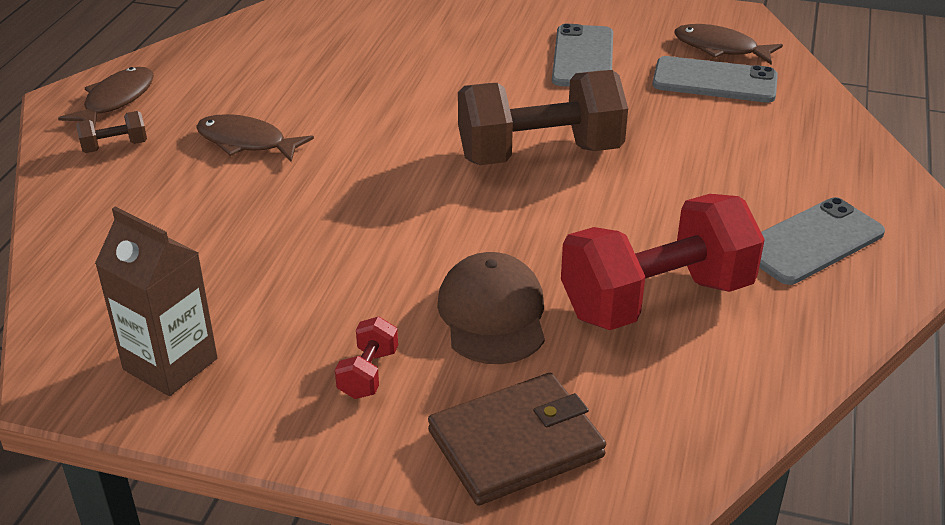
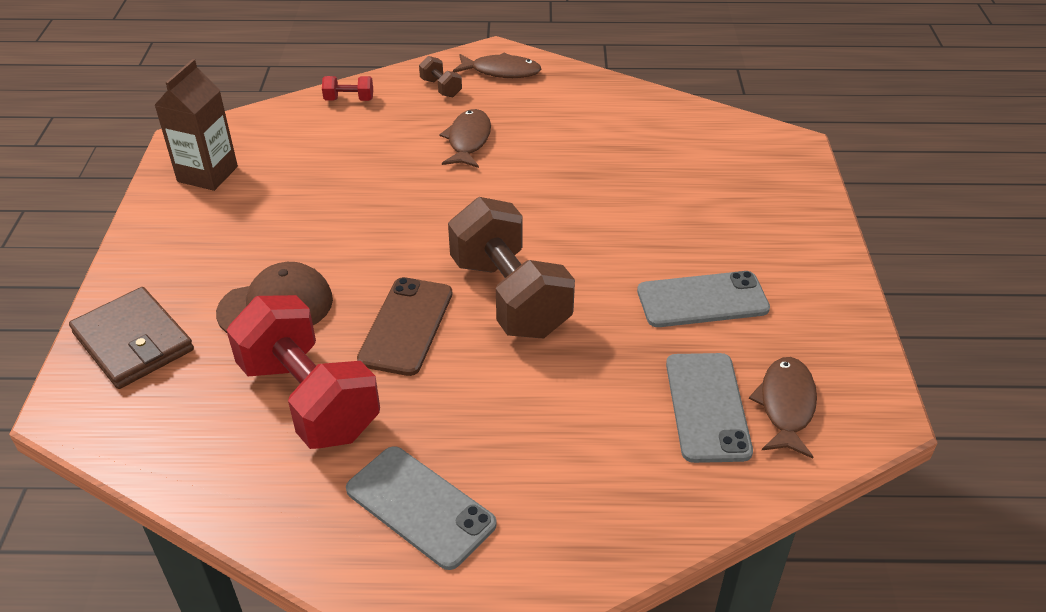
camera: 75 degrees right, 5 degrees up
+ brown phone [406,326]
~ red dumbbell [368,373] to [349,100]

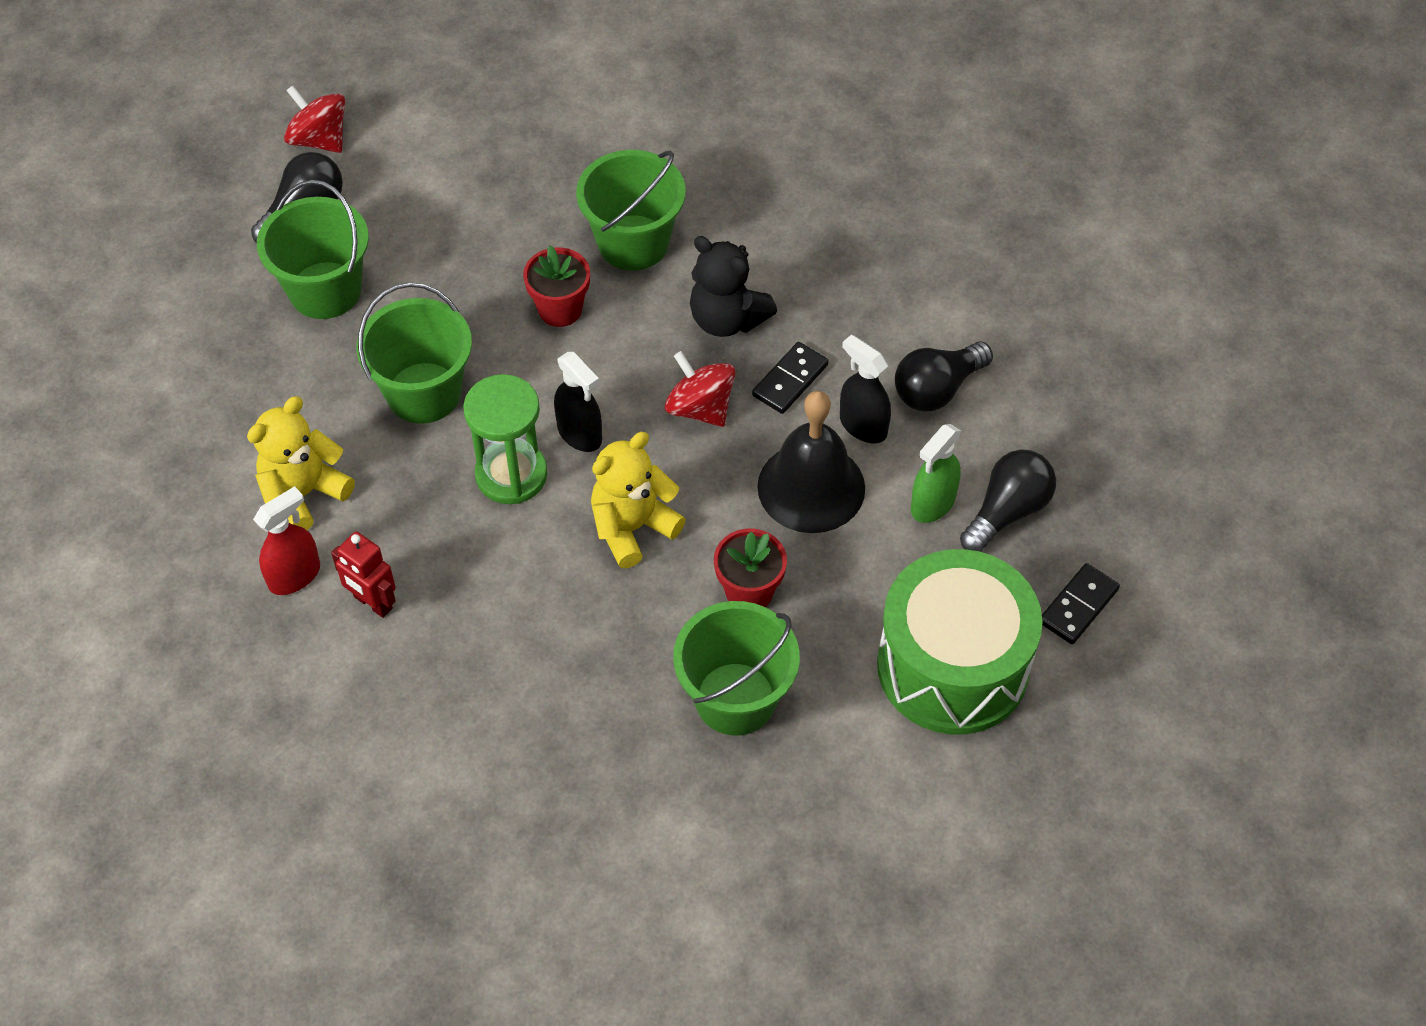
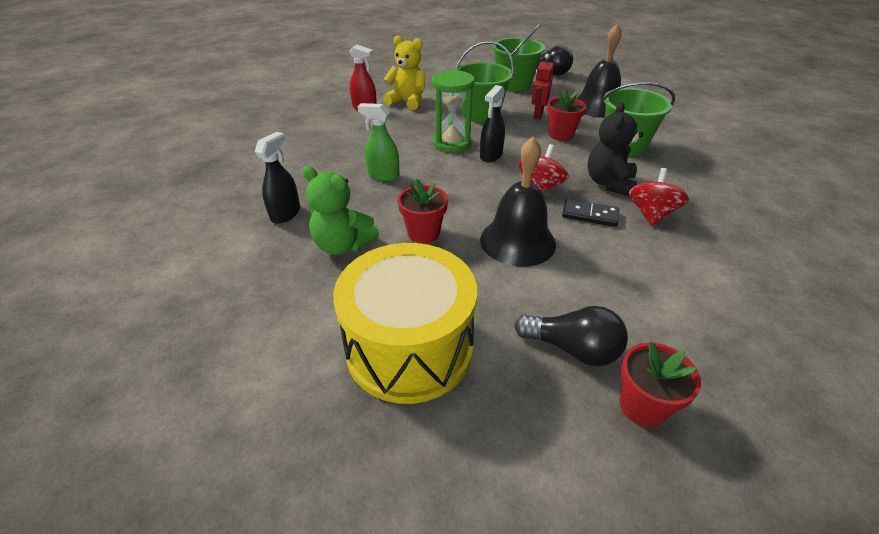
camera: 70 degrees right, 15 degrees down
- yellow teddy bear [632,527]
- black light bulb [937,389]
- black domino [1078,606]
+ black bell [598,106]
+ red flower pot [642,406]
~ red spinning top [319,139] to [651,214]
~ red robot [372,603] to [538,115]
~ black spray bottle [863,425] to [285,214]
~ green spray bottle [932,504] to [383,175]
~ green bucket [735,699] to green teddy bear [342,245]
~ green drum [952,666] to yellow drum [409,348]

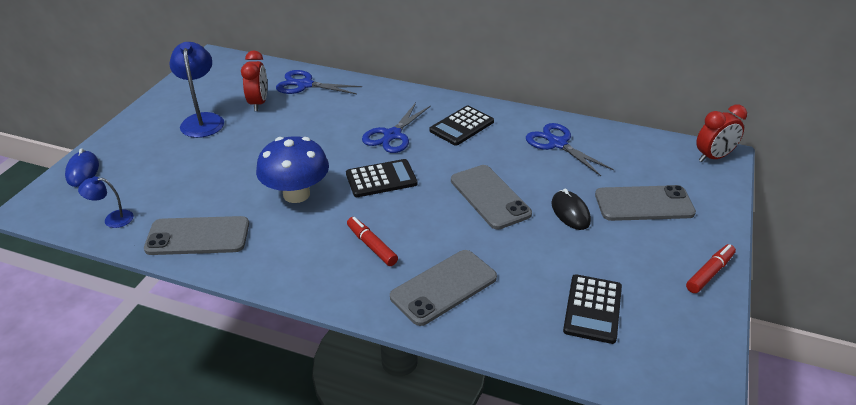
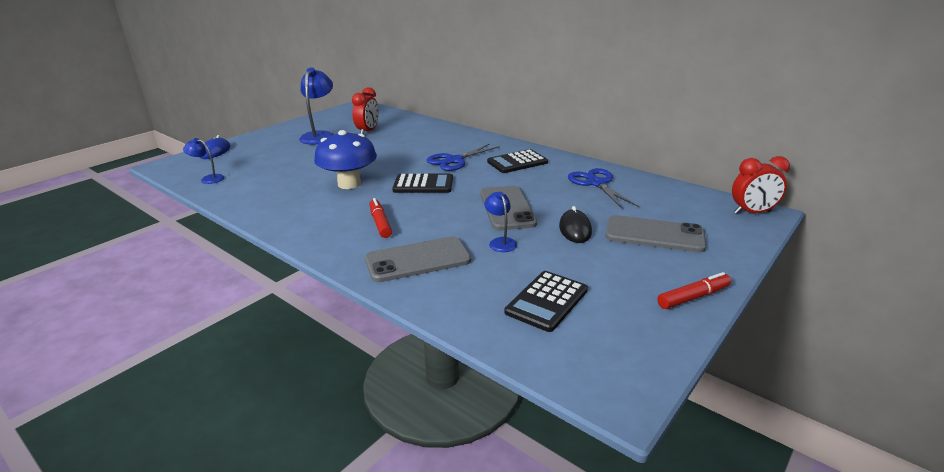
camera: 20 degrees right, 10 degrees down
- grey phone [198,236]
- blue scissors [305,85]
+ blue lamp [500,242]

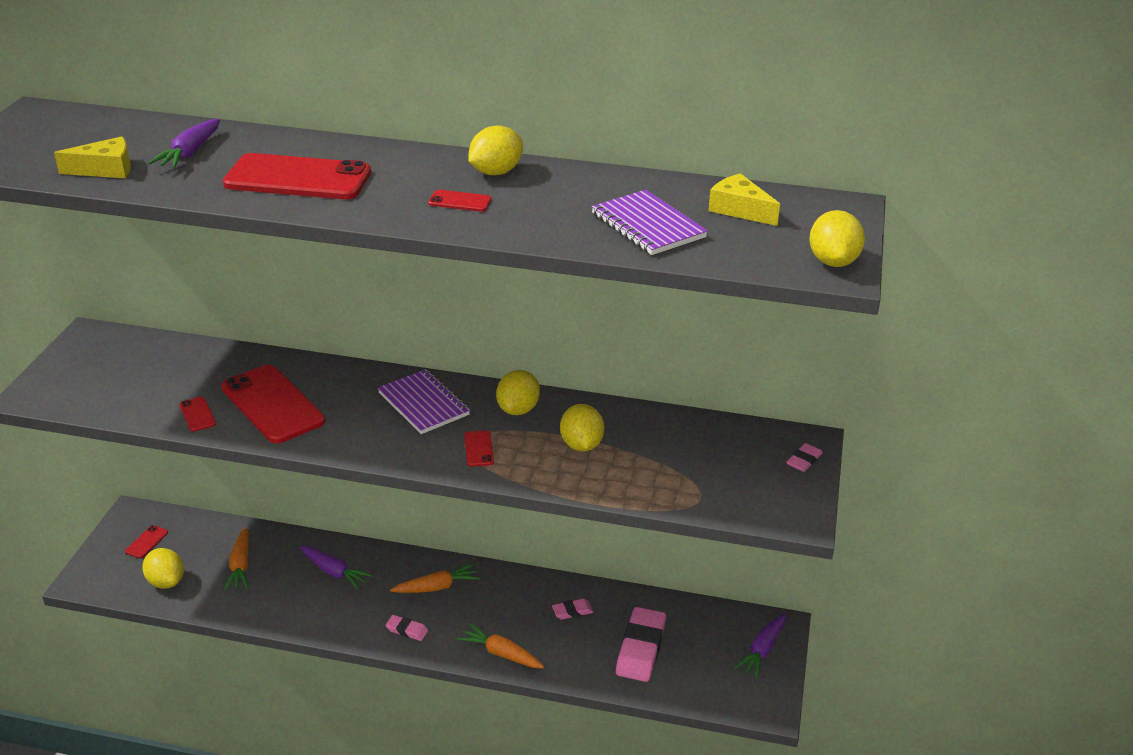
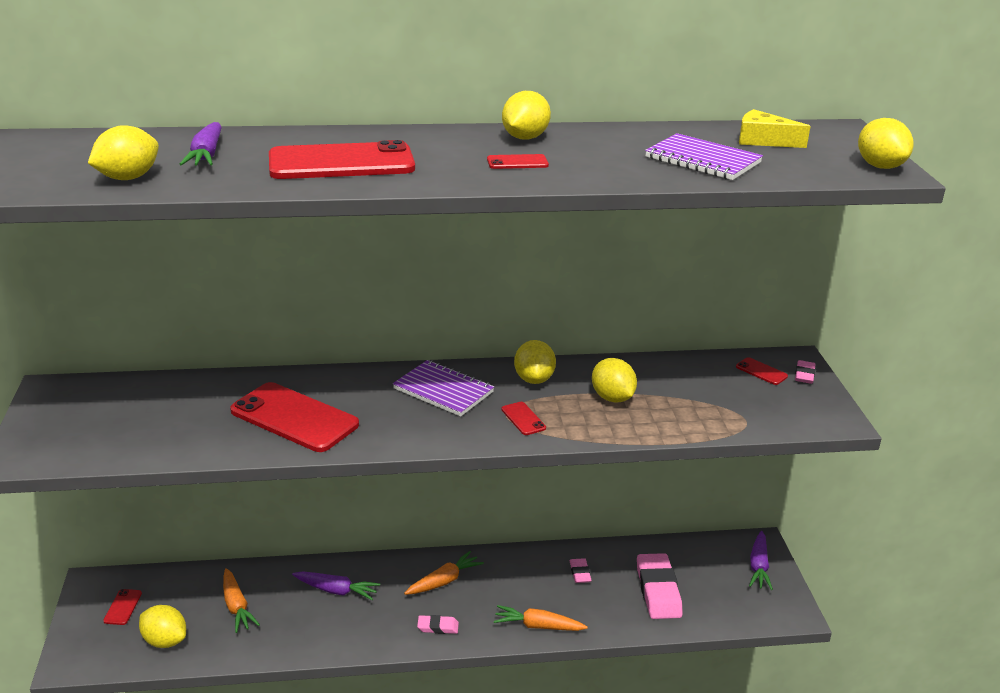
camera: 20 degrees left, 5 degrees down
~ red phone [197,414] to [761,371]
~ yellow cheese [105,169] to yellow lemon [128,178]
~ pink eraser [572,611] = [580,573] 60 degrees counterclockwise

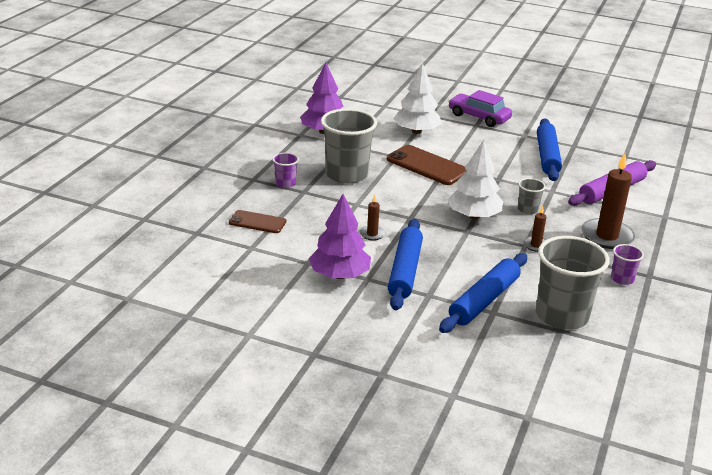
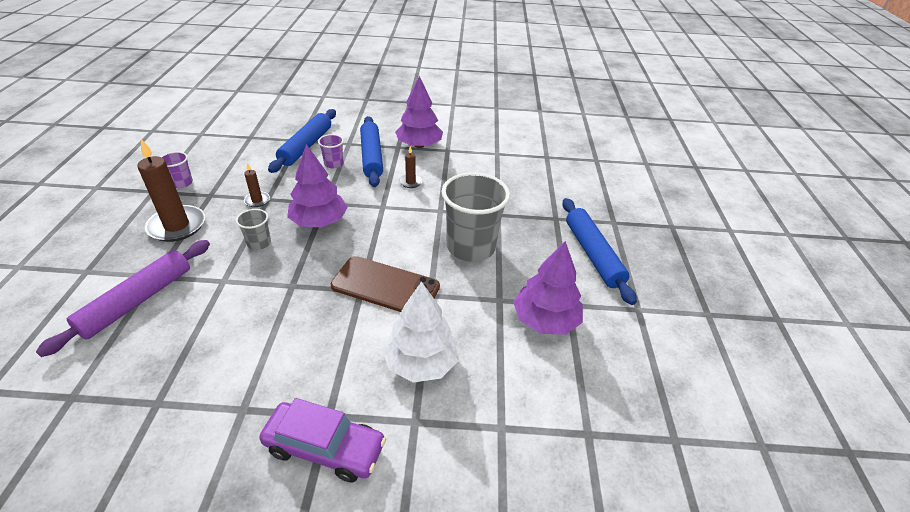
camera: 160 degrees right, 10 degrees up
- brown phone [257,222]
- grey cup [561,316]
~ purple cup [285,183] to [333,164]
~ blue rolling pin [547,156] to [593,254]
~ white tree [474,216] to purple tree [319,222]

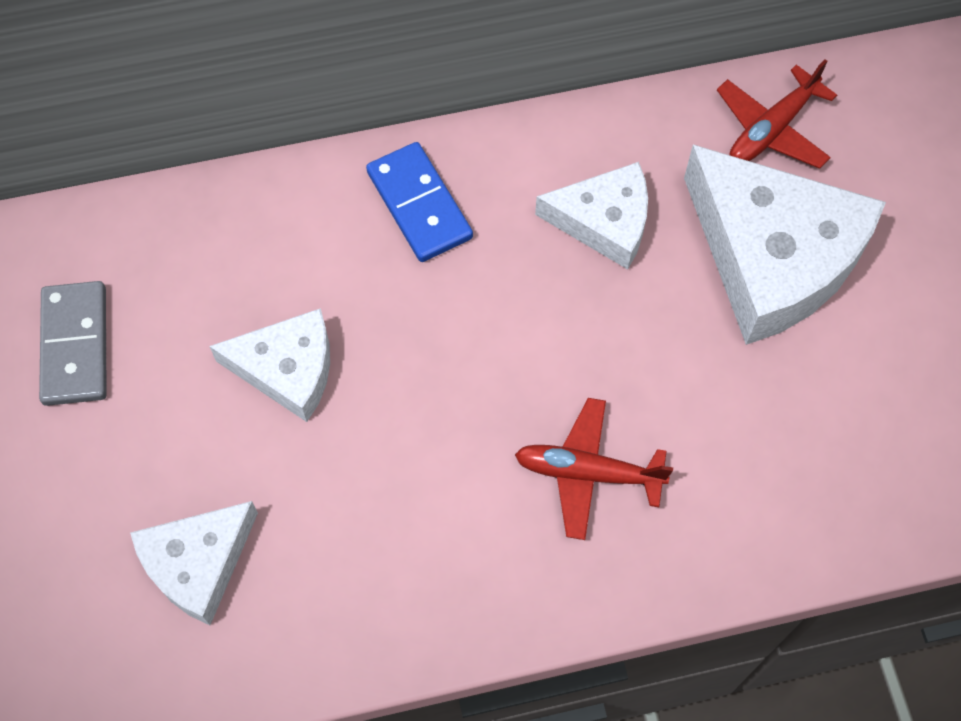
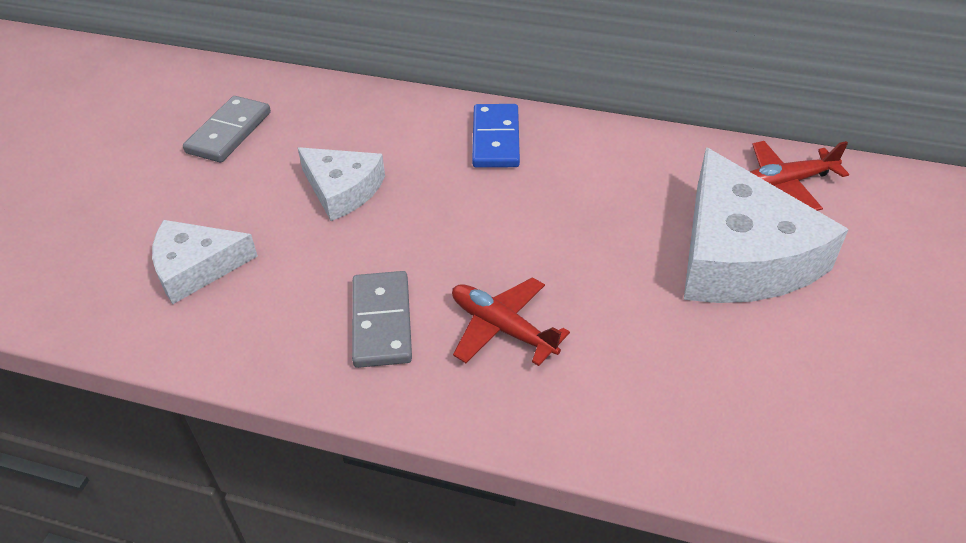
camera: 30 degrees right, 20 degrees down
- white cheese [604,221]
+ grey domino [382,322]

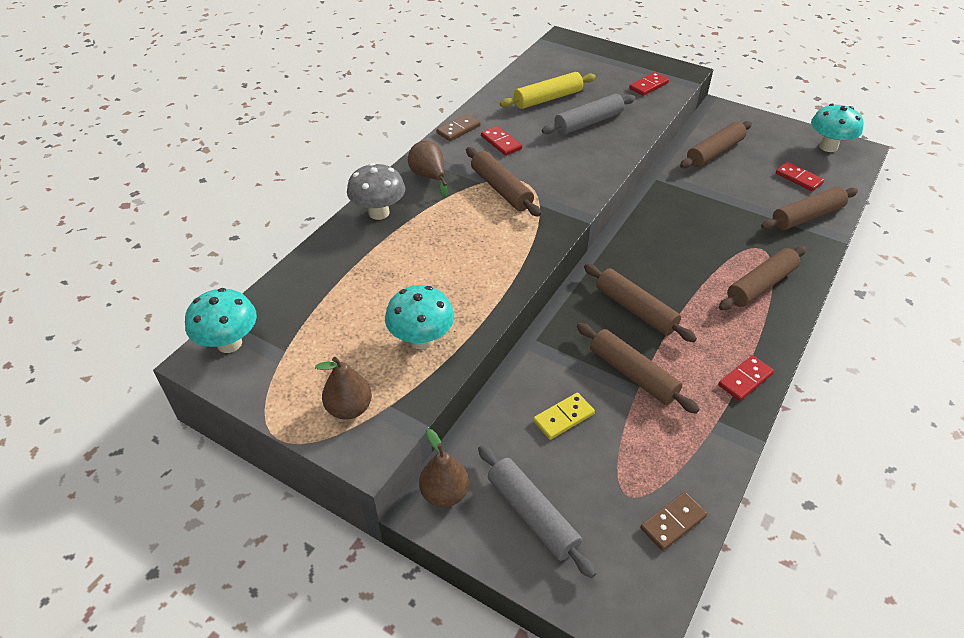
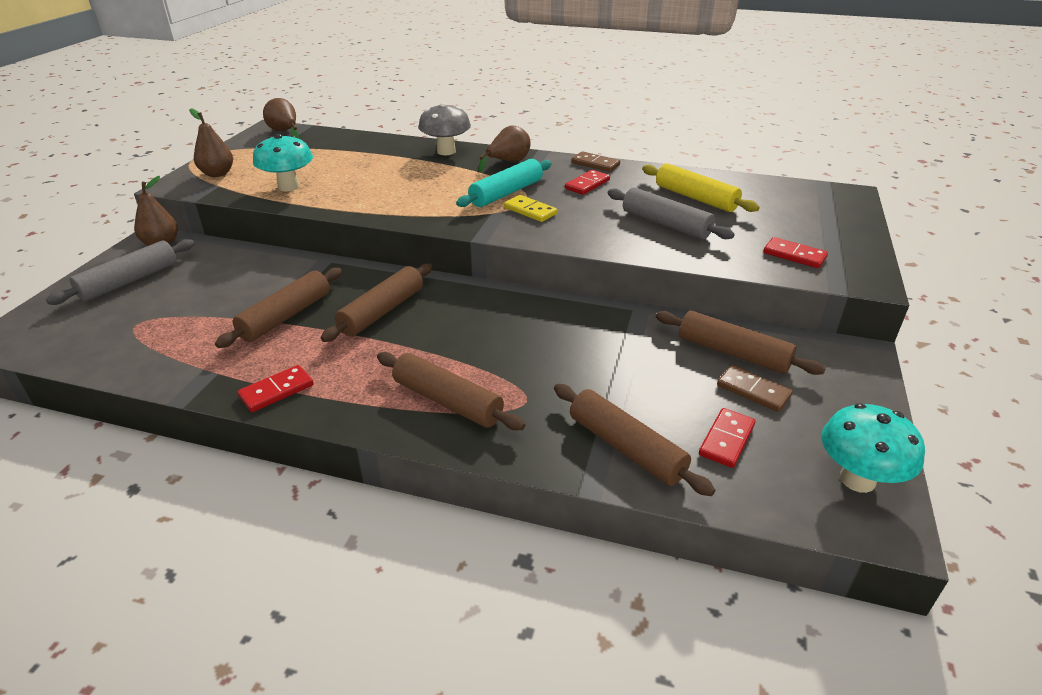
camera: 75 degrees right, 10 degrees down
~ yellow domino [563,418] to [530,211]
~ brown domino [673,522] to [753,391]
~ turquoise mushroom [229,343] to brown pear [285,132]
~ brown rolling pin [501,189] to turquoise rolling pin [506,193]
~ red domino [745,380] = [277,391] 75 degrees counterclockwise

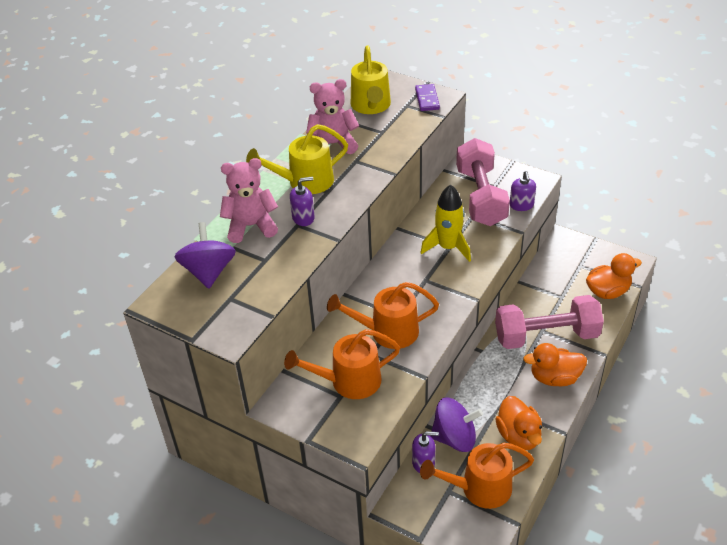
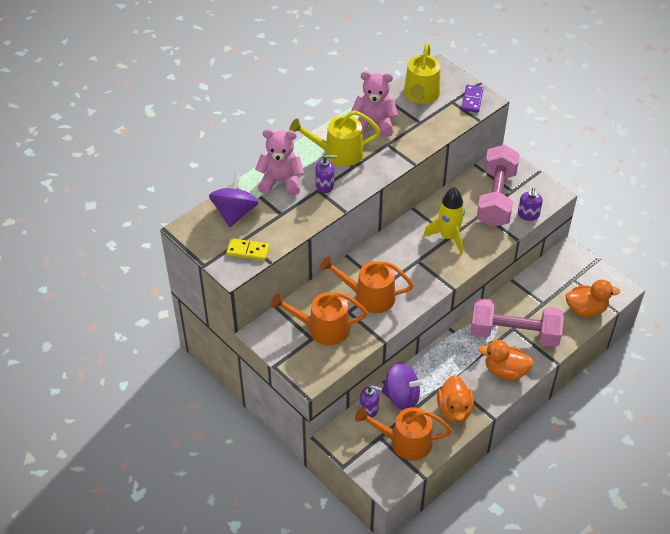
camera: 15 degrees right, 5 degrees up
+ yellow domino [248,251]

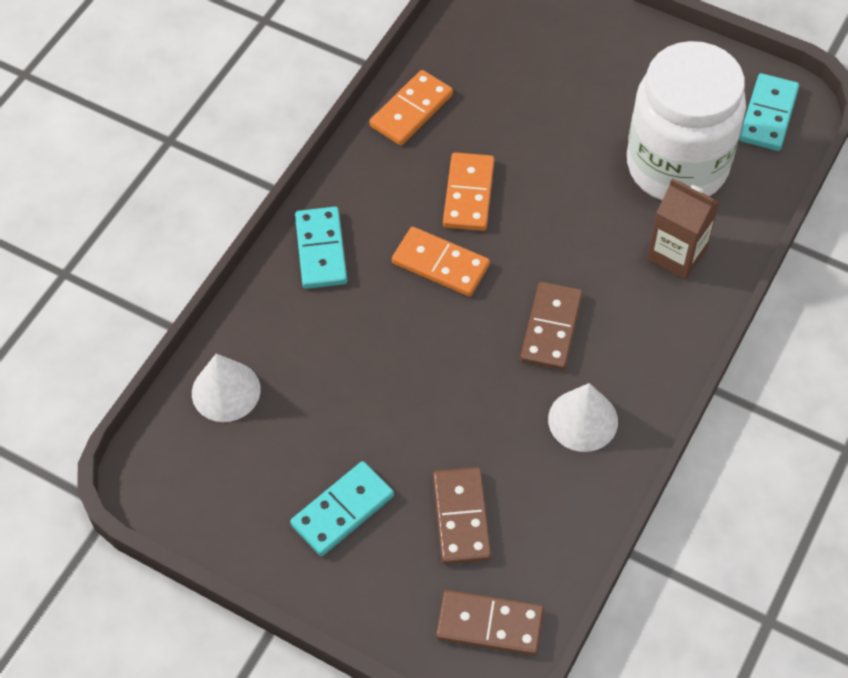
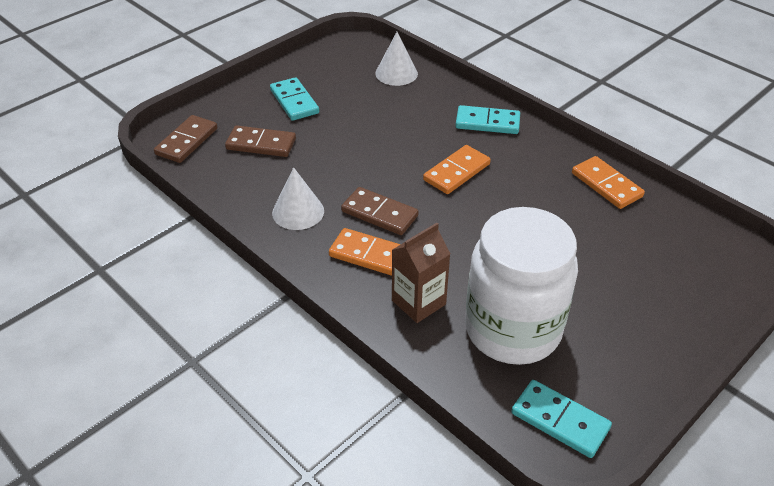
camera: 105 degrees right, 15 degrees down
~ orange domino [469,194] to [369,255]

